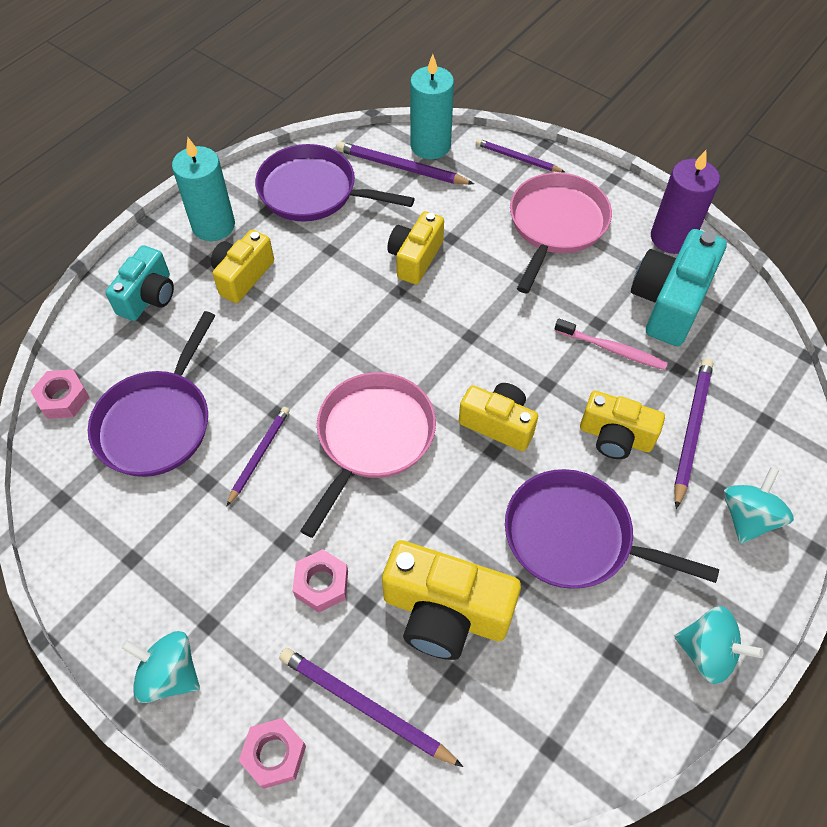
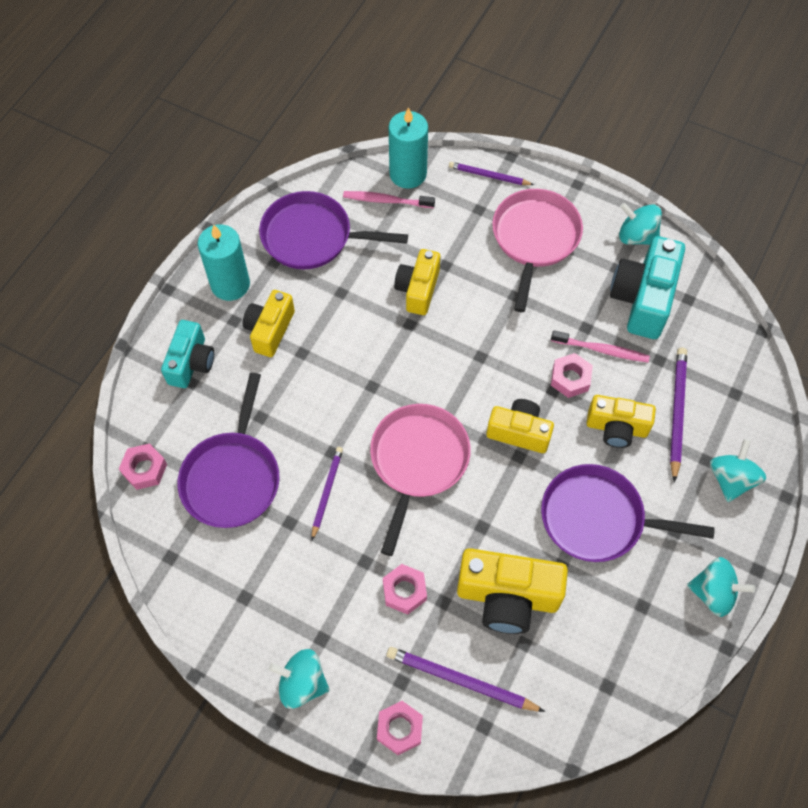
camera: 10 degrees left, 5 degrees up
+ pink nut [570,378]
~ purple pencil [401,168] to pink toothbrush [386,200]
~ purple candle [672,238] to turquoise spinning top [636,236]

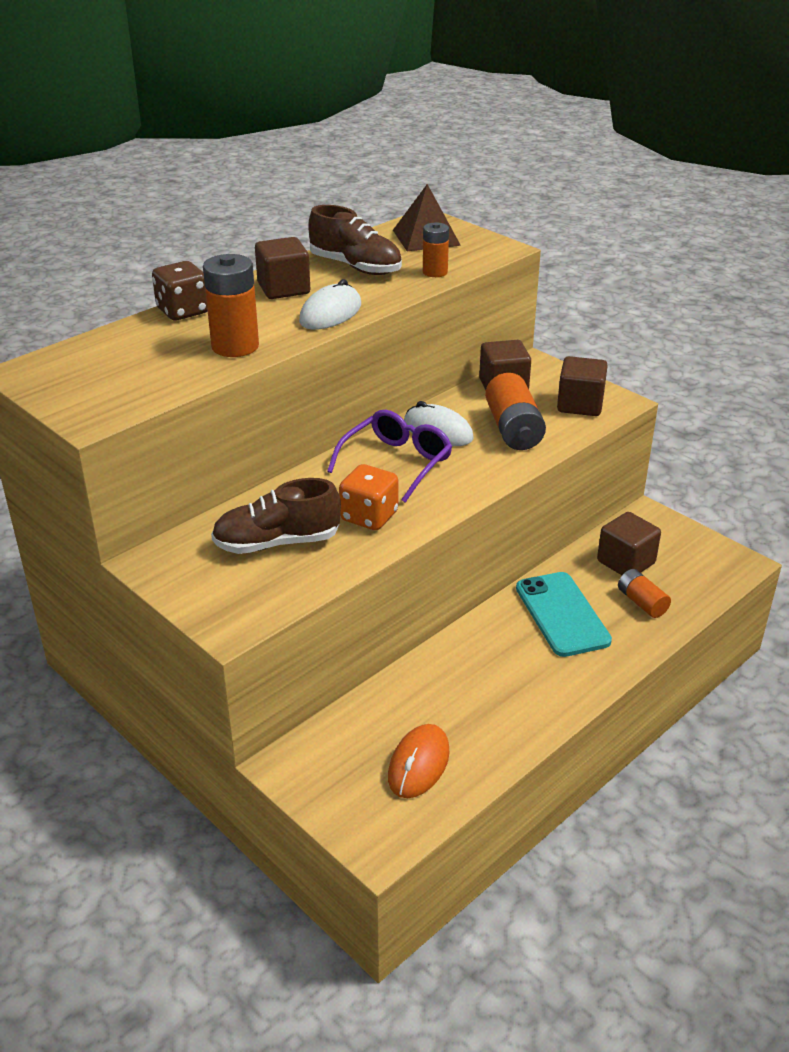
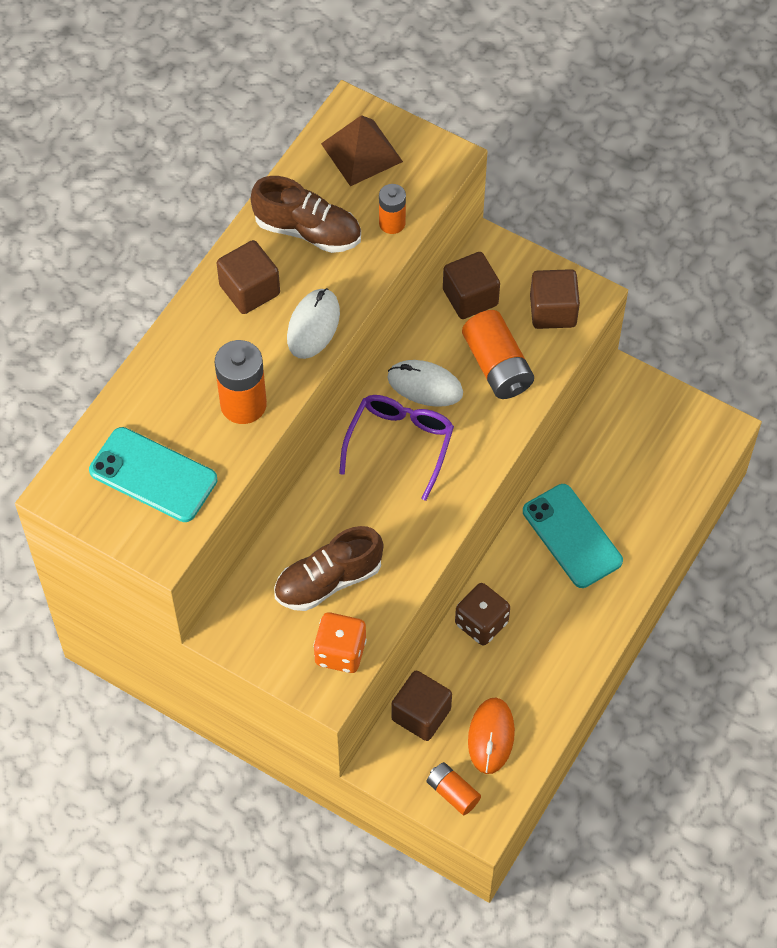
camera: 15 degrees left, 25 degrees up
+ turquoise phone [153,475]
~ brown dice [183,311] to [481,623]
~ orange dice [369,516] to [340,652]
~ brown cube [626,562] to [421,714]
~ orange battery [642,602] to [453,793]

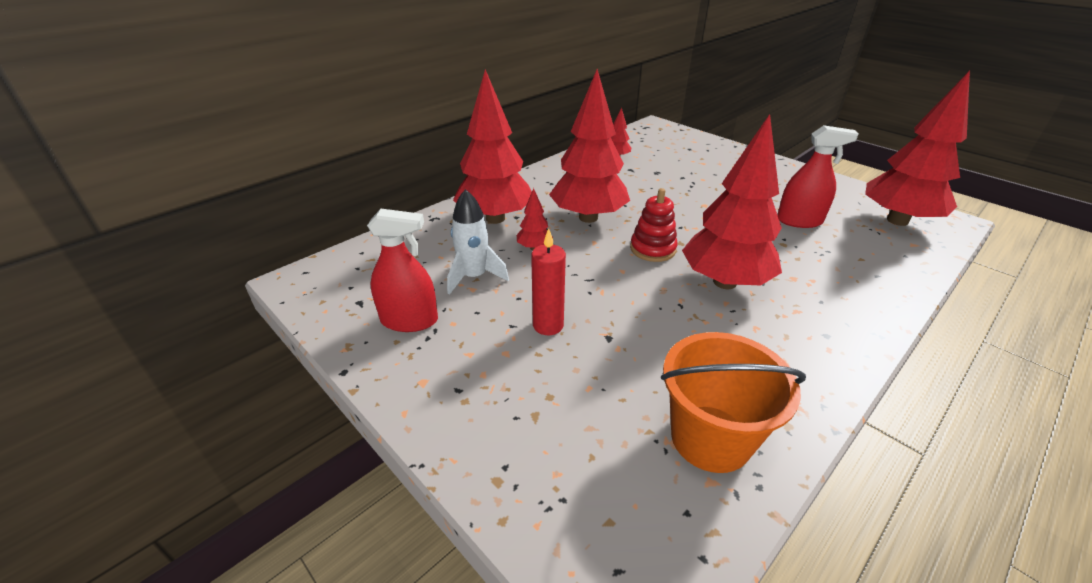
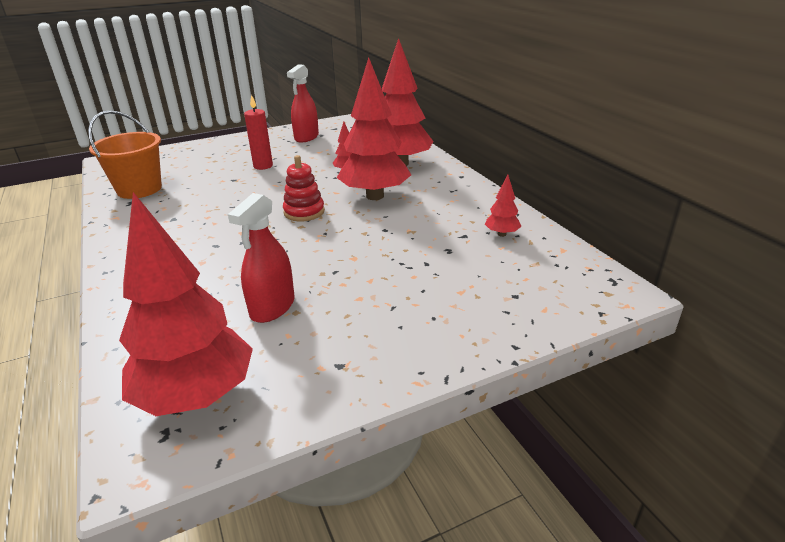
camera: 110 degrees right, 5 degrees down
- white rocket [474,277]
- red tree [725,282]

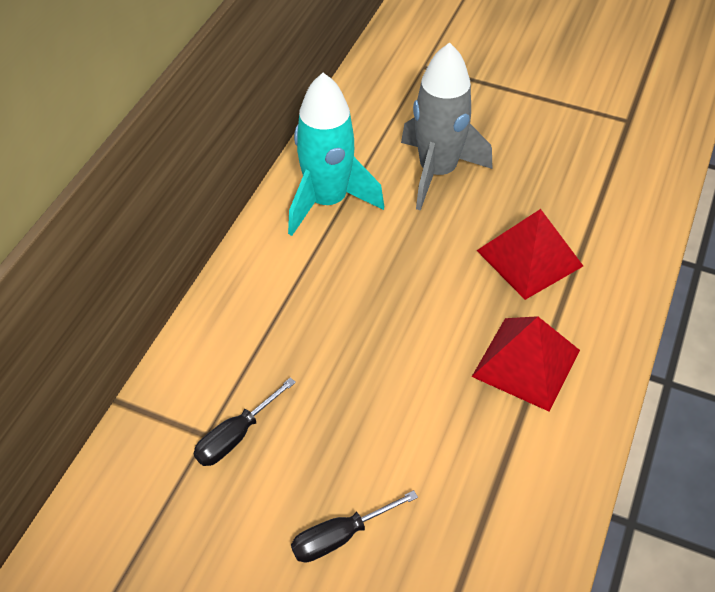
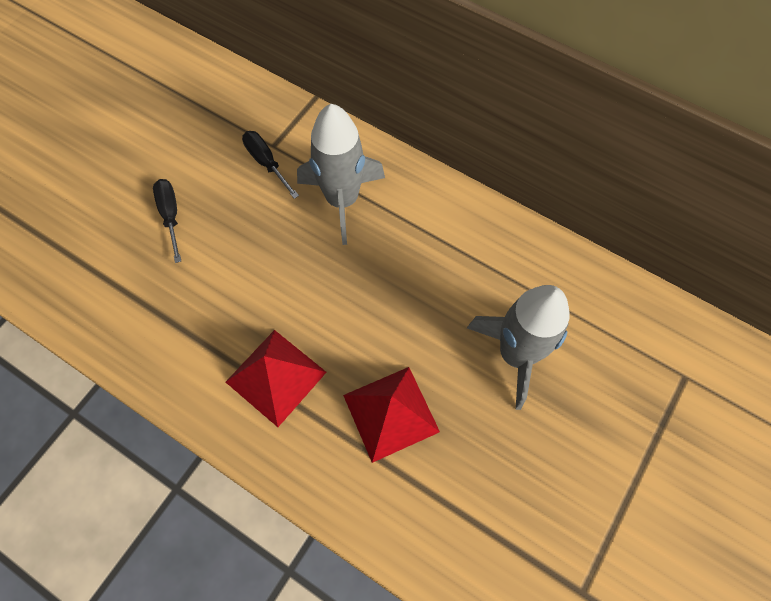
camera: 100 degrees right, 15 degrees up
- turquoise rocket [327,201]
+ grey rocket [342,200]

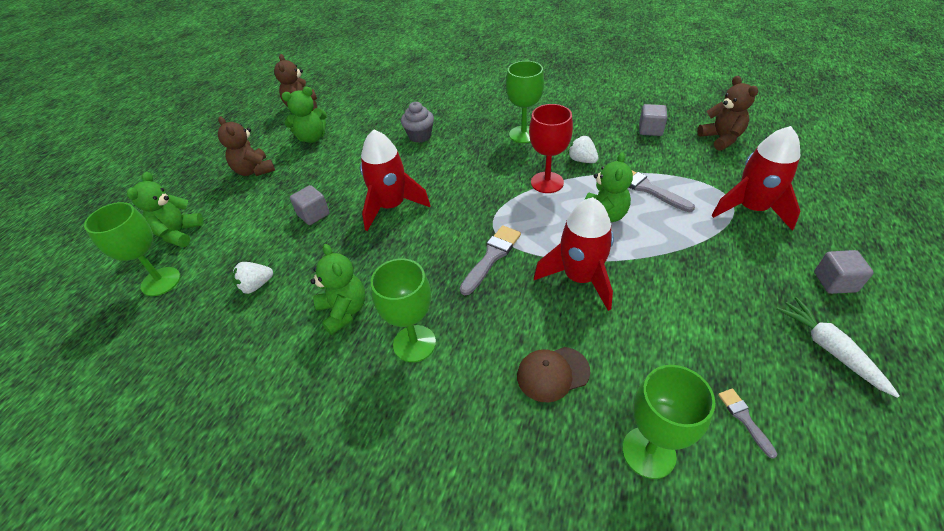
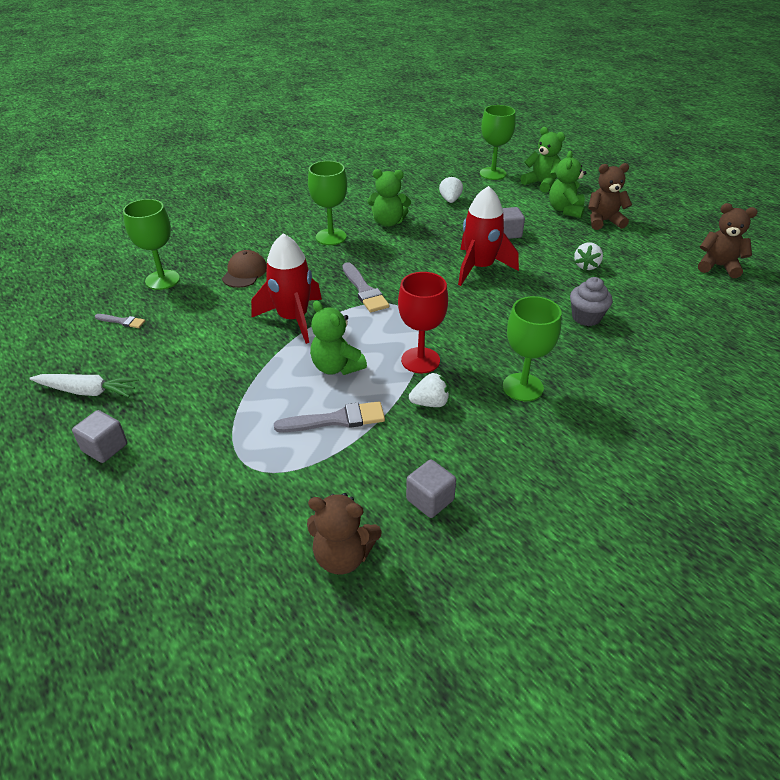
camera: 120 degrees right, 5 degrees down
- red rocket [751,209]
+ white strawberry [586,266]
~ green teddy bear [312,138] to [565,210]

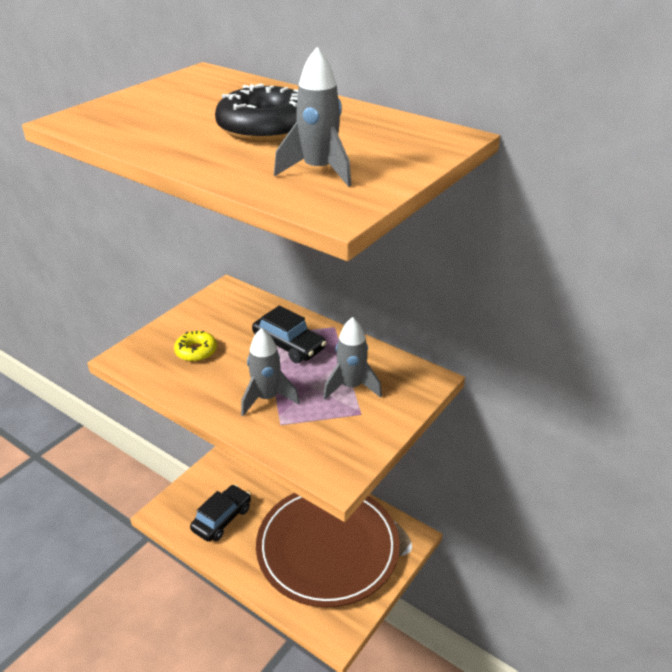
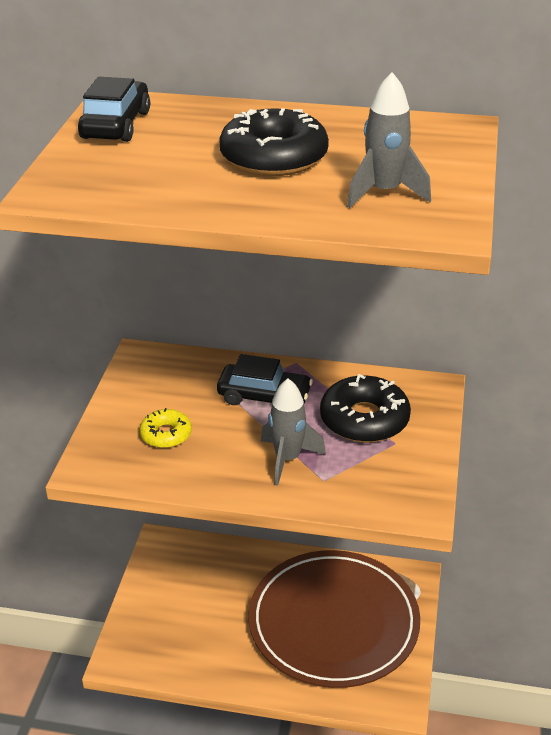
camera: 25 degrees left, 0 degrees up
~ black car [222,519] to [116,125]
~ grey rocket [351,387] to black donut [364,419]

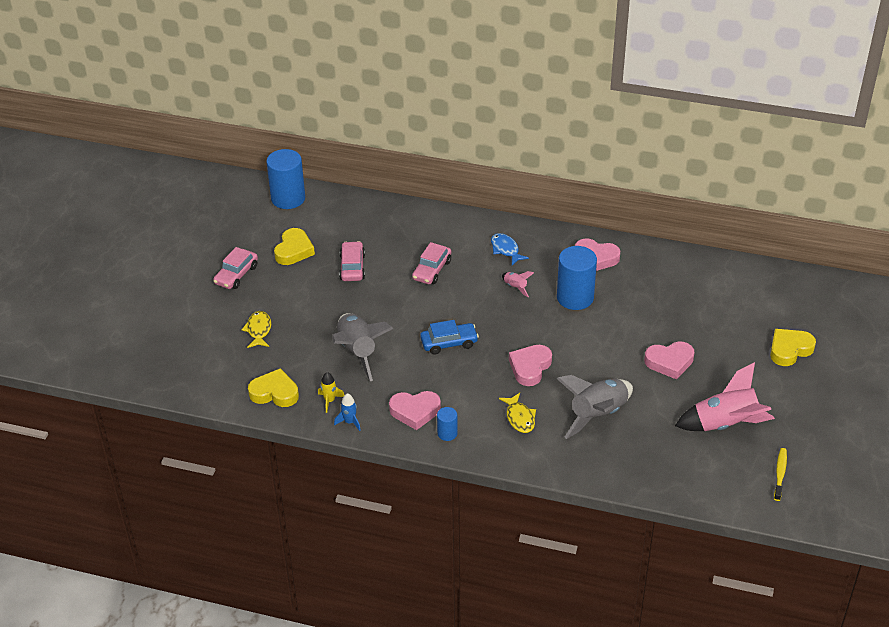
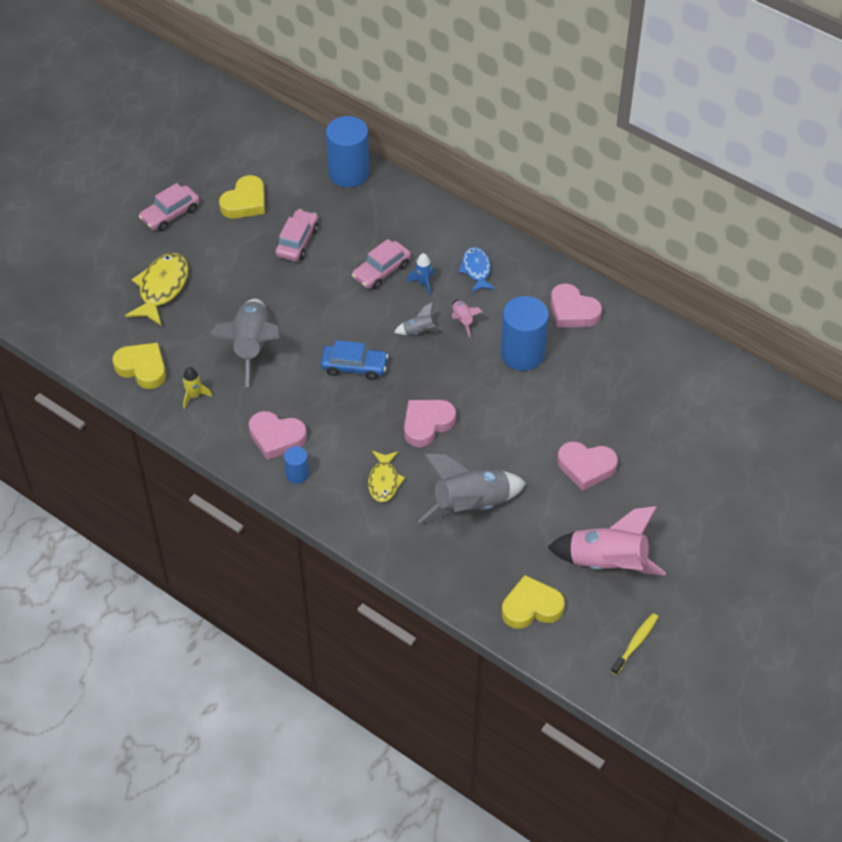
camera: 20 degrees right, 10 degrees up
+ grey rocket [419,331]
~ blue cylinder [288,198] to [349,173]
~ blue rocket [349,422] to [423,283]
~ yellow heart [789,350] to [531,607]
~ yellow fish [259,330] = [161,288] x1.57

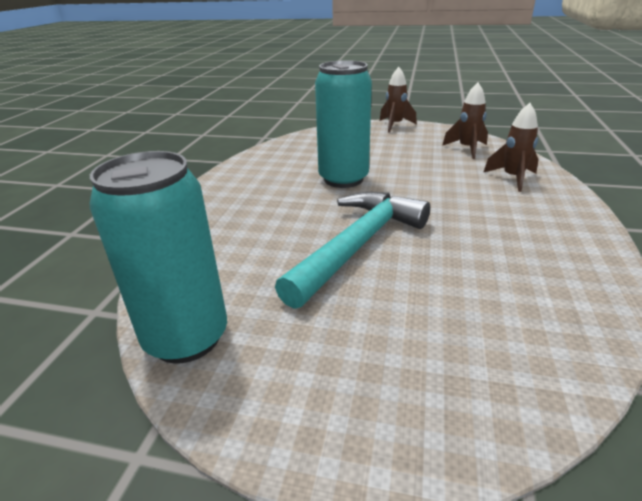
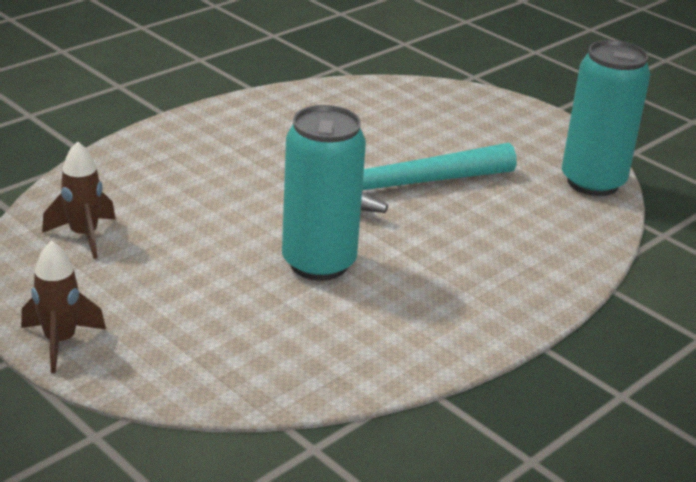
camera: 150 degrees left, 0 degrees up
- brown rocket [512,178]

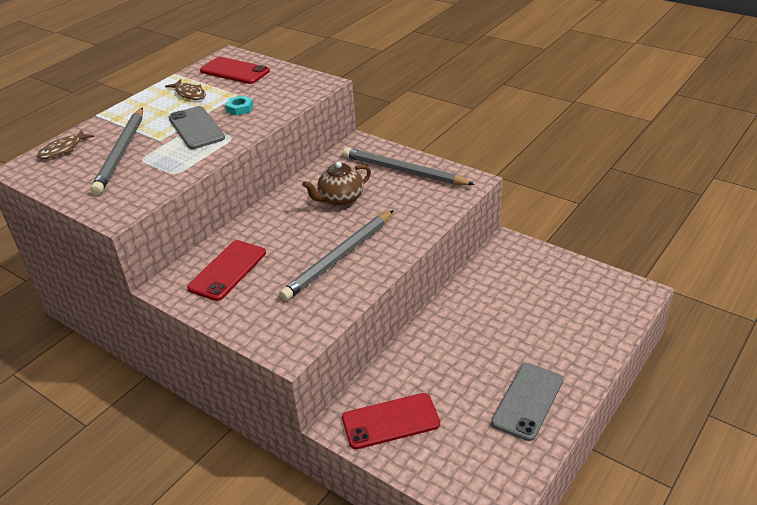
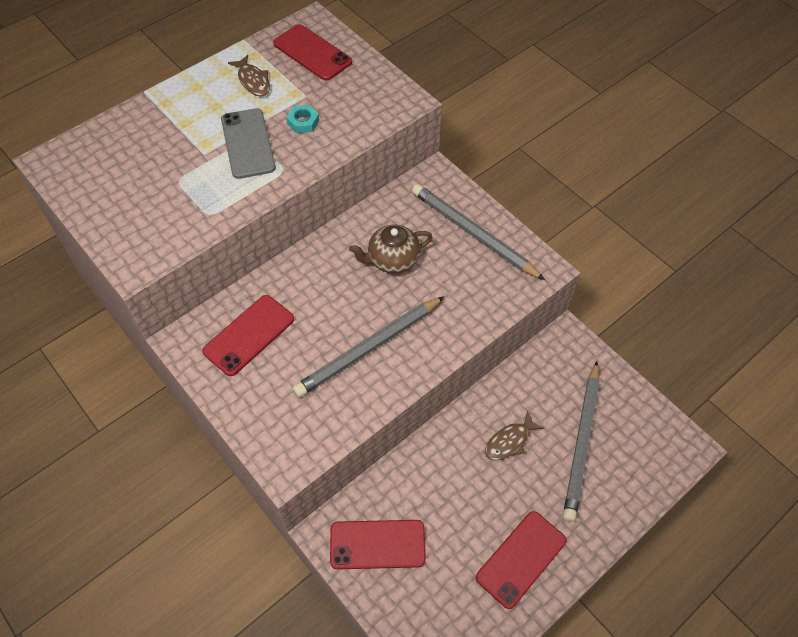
camera: 10 degrees right, 20 degrees up
~ brown fish [63,149] to [509,441]
~ grey pencil [121,152] to [581,442]
~ grey phone [527,401] to red phone [521,559]

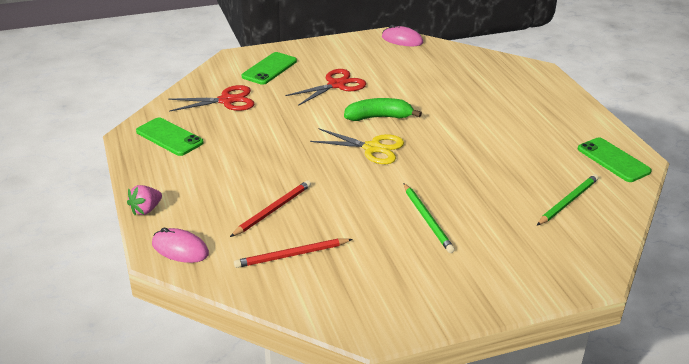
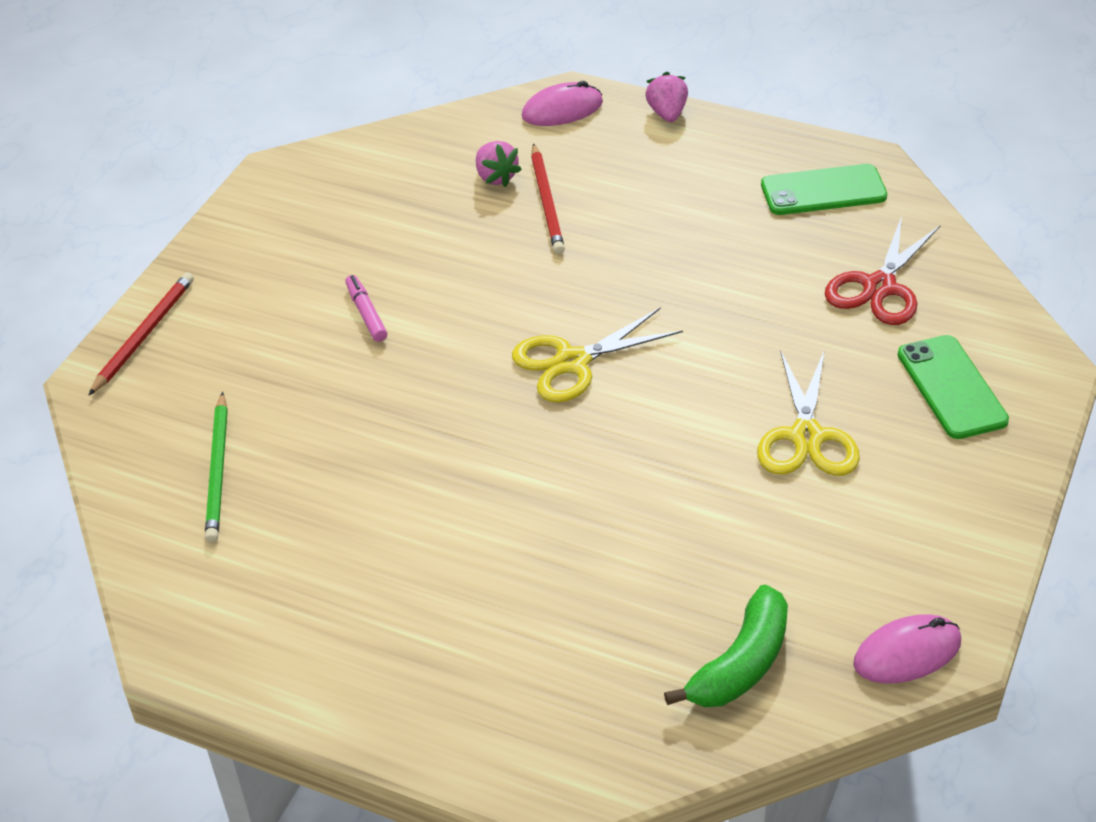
camera: 135 degrees right, 10 degrees up
- green phone [613,160]
+ pink strawberry [496,177]
~ red pencil [292,255] to [144,335]
~ green banana [379,117] to [740,664]
~ green pencil [427,219] to pink marker [366,314]
~ red scissors [336,85] to yellow scissors [806,436]

